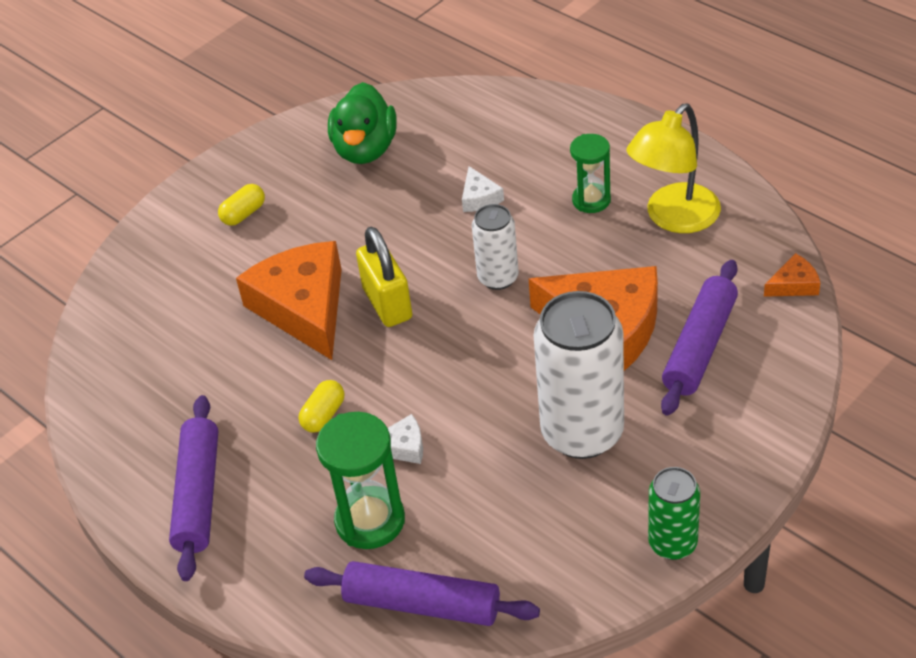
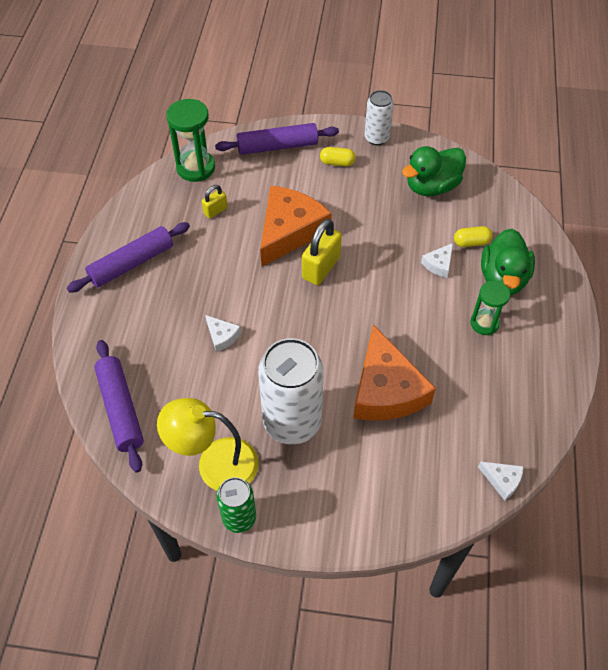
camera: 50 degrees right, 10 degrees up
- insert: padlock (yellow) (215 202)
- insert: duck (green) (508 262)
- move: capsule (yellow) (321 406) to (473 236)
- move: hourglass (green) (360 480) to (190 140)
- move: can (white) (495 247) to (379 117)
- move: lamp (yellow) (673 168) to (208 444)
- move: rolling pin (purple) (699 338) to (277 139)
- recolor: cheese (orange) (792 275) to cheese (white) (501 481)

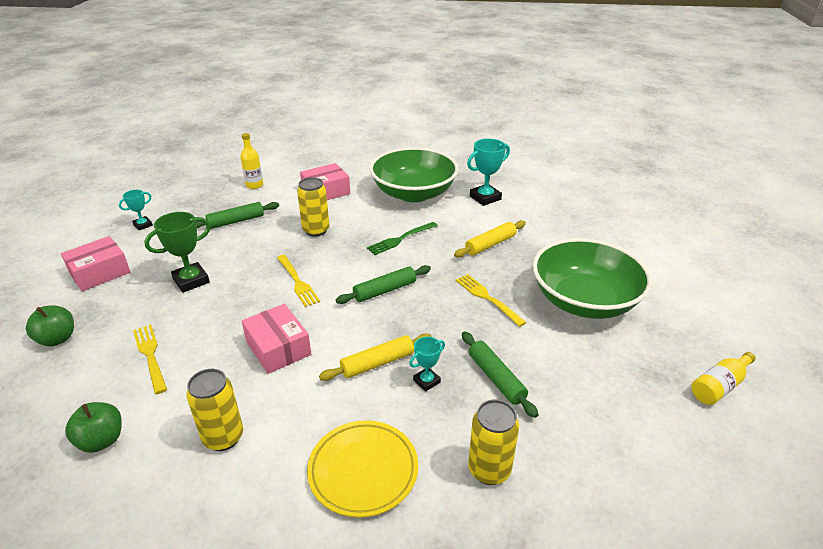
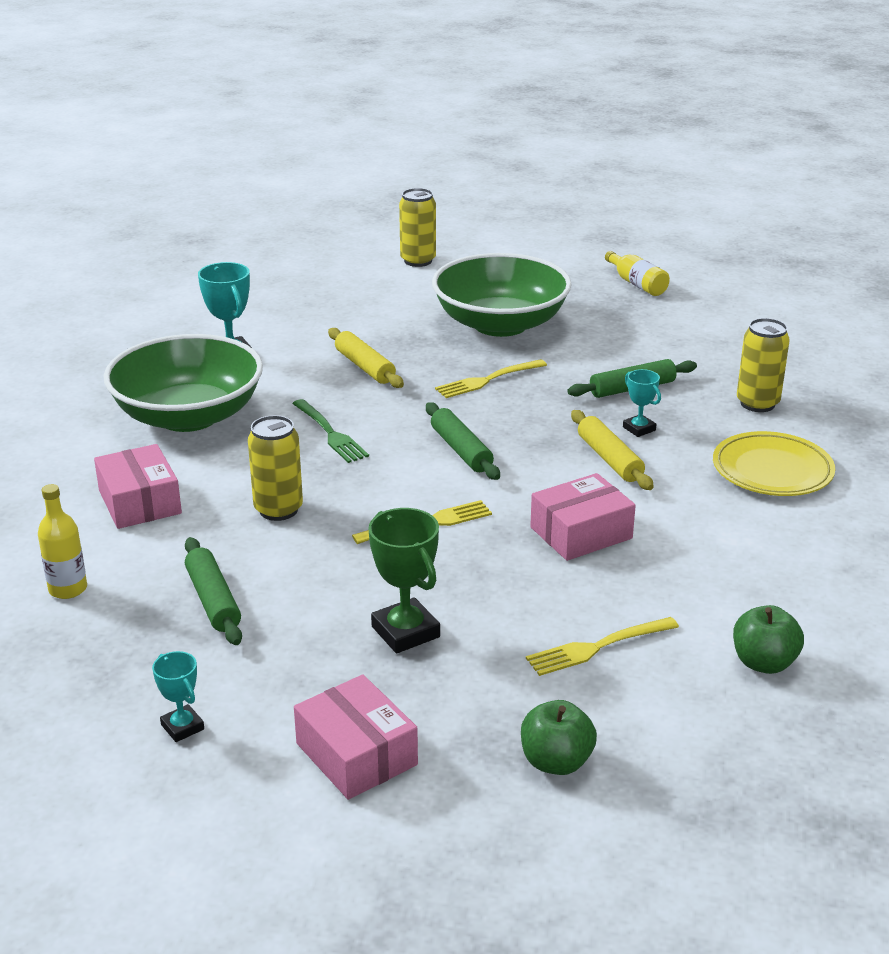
camera: 85 degrees left, 5 degrees down
- move: can (yellow) (214 410) to (417 227)

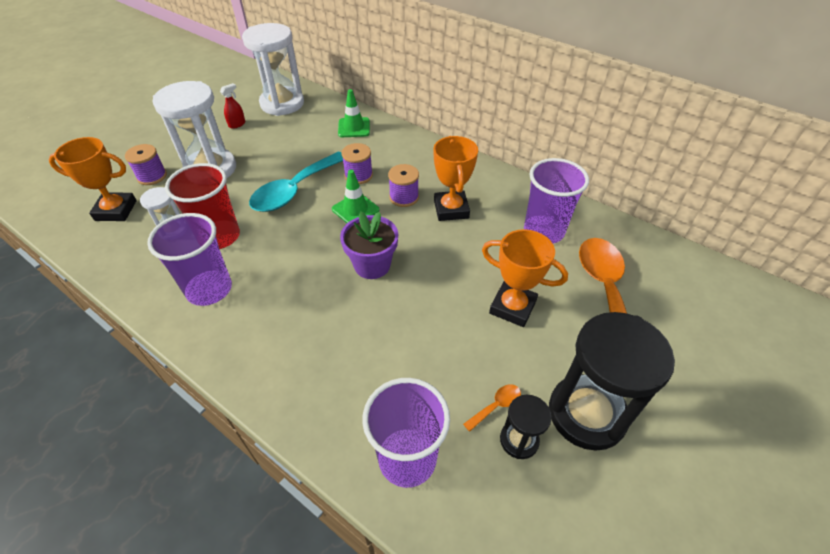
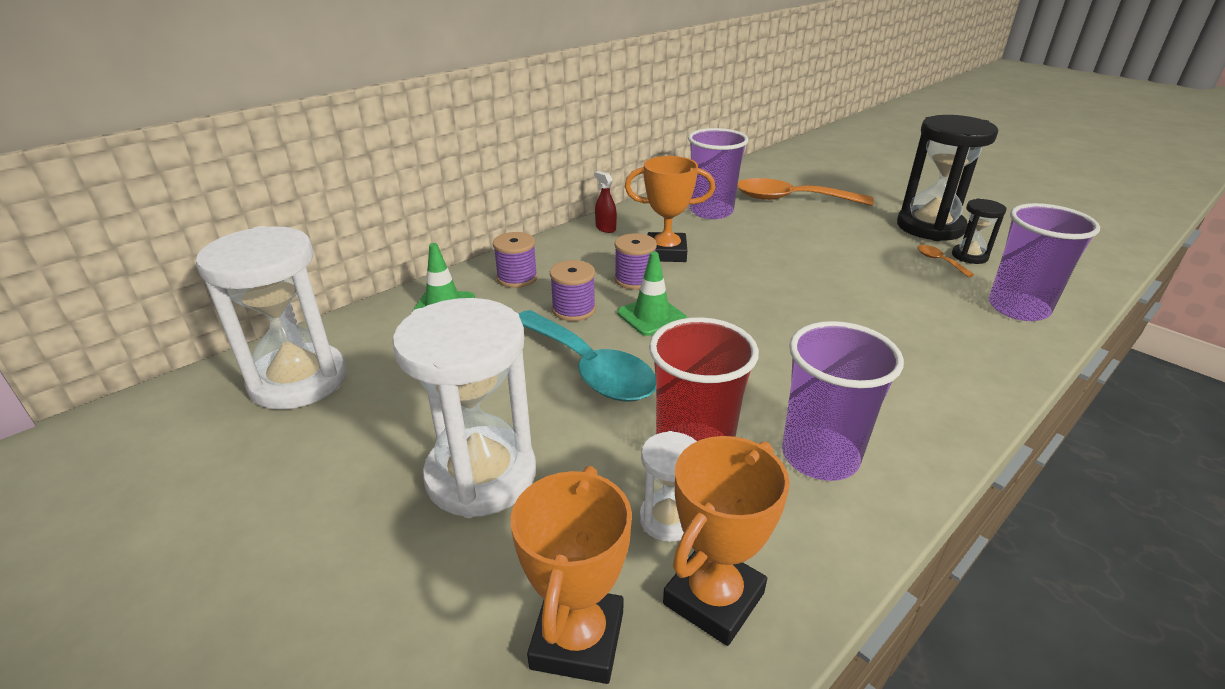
camera: 80 degrees left, 15 degrees down
- delete: flower pot (purple) (369 245)
- move: spool (purple) (146 164) to (515 260)
- move: spray bottle (red) (232 106) to (605 202)
- move: trophy (orange) (525 278) to (726 541)

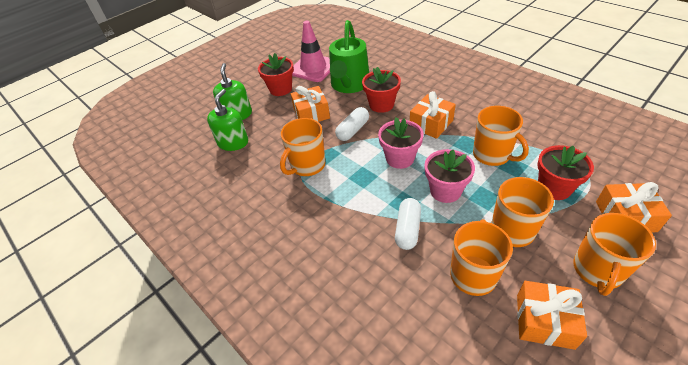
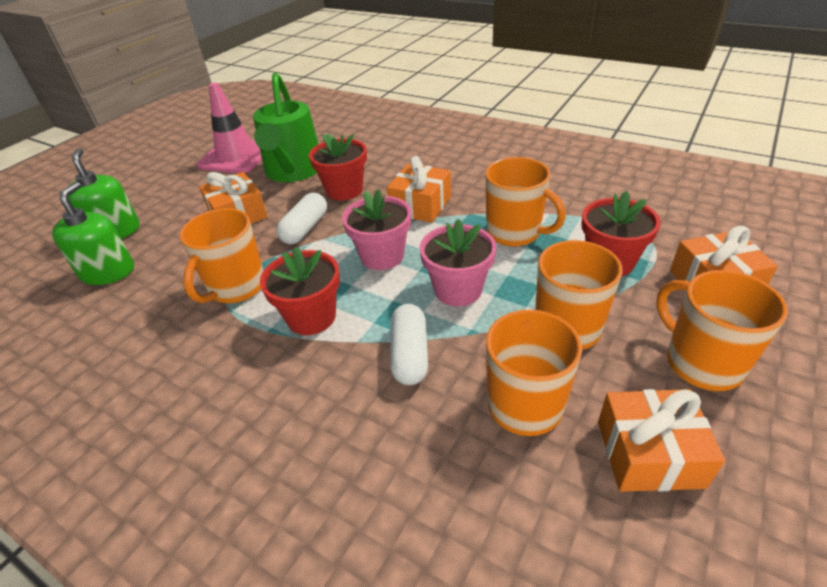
camera: 15 degrees left, 5 degrees down
- move: flower pot (red) (276 74) to (300 291)
- rotate: mug (orange) (614 254) = (722 330) 135 degrees clockwise

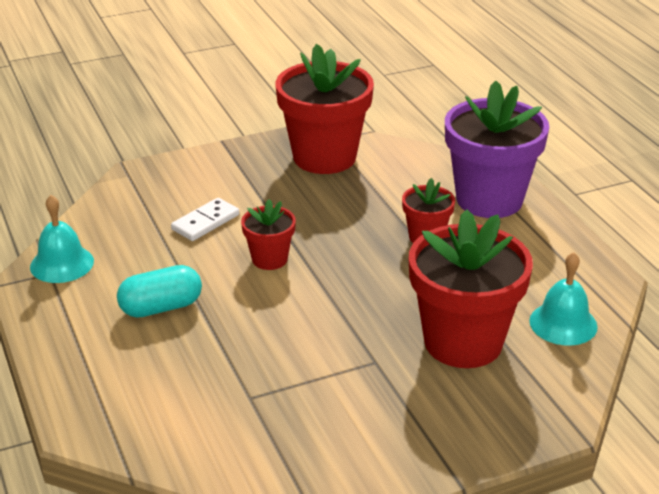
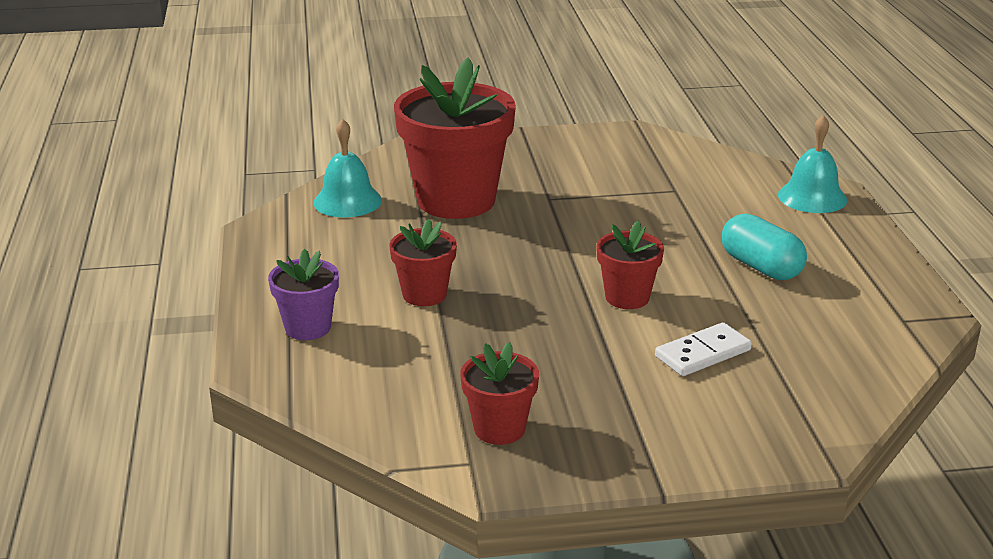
camera: 165 degrees left, 5 degrees down
- move: bell (turquoise) (62 239) to (812 164)
- rotate: capsule (turquoise) (159 291) = (764 246) 60 degrees clockwise
- resize: flower pot (red) (324 109) = (499 393) x0.50
- resize: flower pot (purple) (497 149) = (303 294) x0.50

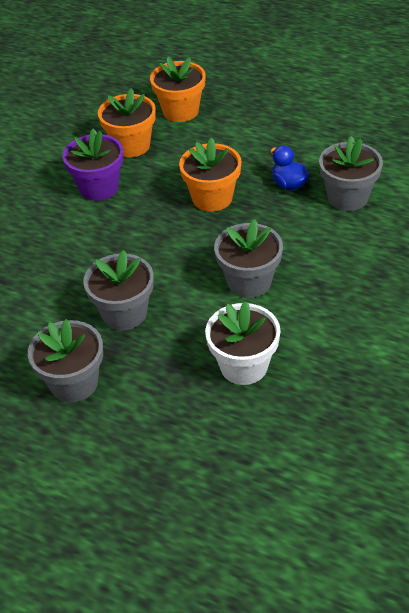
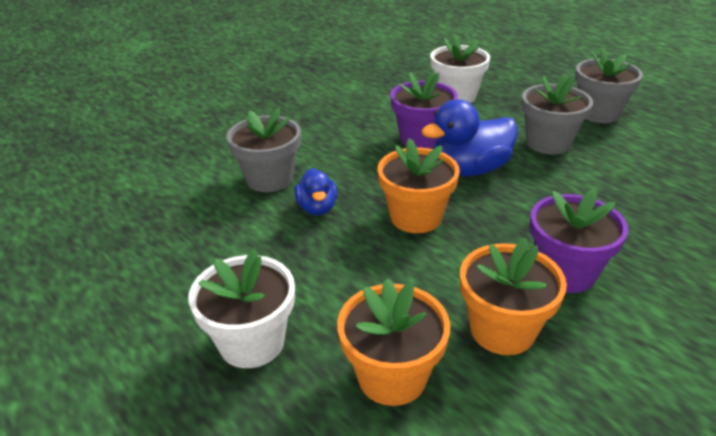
camera: 160 degrees left, 10 degrees down
- insert: flower pot (white) (241 308)
- insert: duck (blue) (469 137)
- recolor: flower pot (grey) (248 258) to flower pot (purple) (424 110)

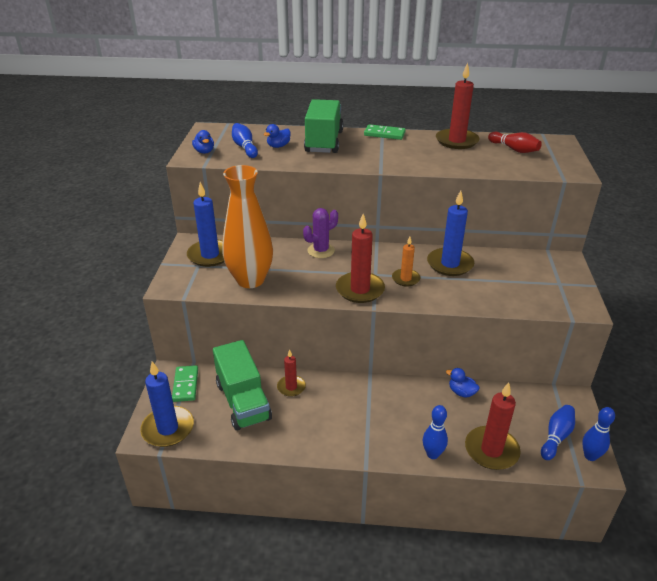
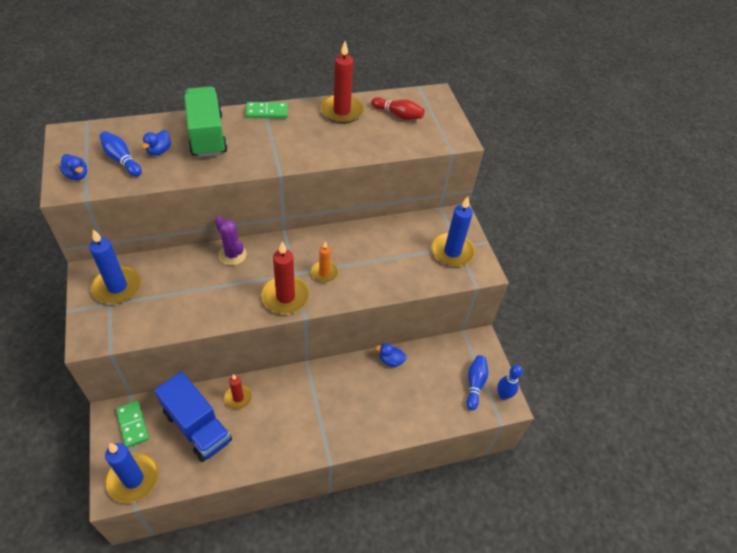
camera: 25 degrees left, 15 degrees up
- delete: vase (orange) (247 226)
- delete: bowling pin (blue) (435 432)
- delete: candle (red) (493 426)
- move: candle (blue) (450 233) to (453 231)
- recolor: truck (green) (242 385) to truck (blue) (193 417)
- rotate: cactus (purple) (320 233) = (231 240) 75 degrees counterclockwise

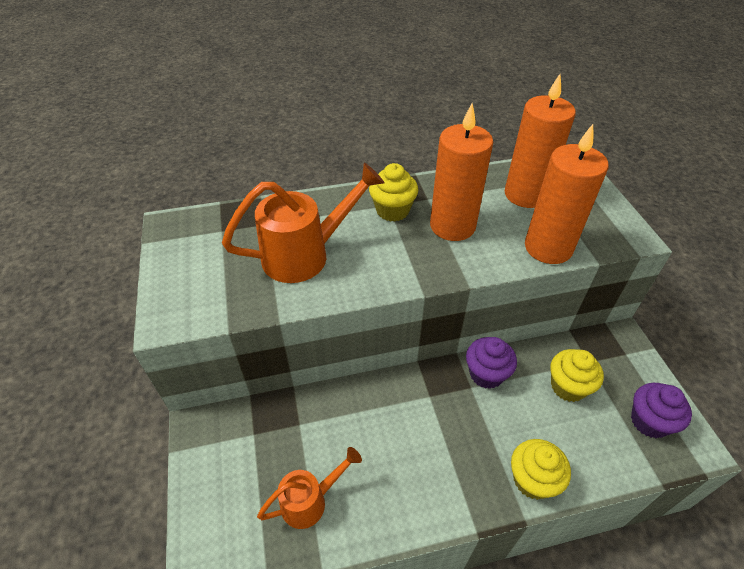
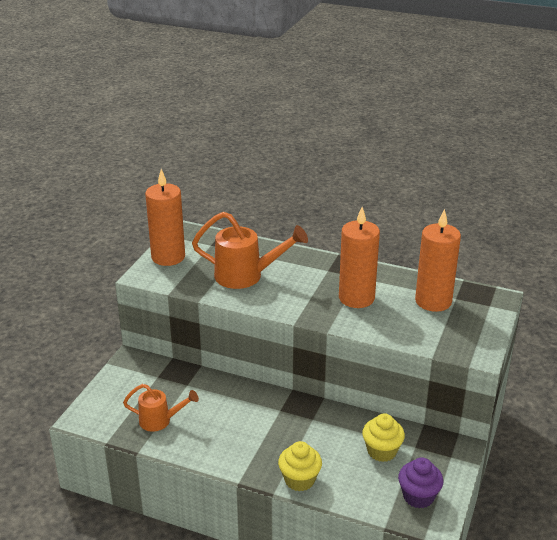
camera: 35 degrees right, 15 degrees down
- delete: cupcake (yellow) (393 192)
- delete: cupcake (purple) (491 363)
- move: candle (orange) (567 194) to (165 217)

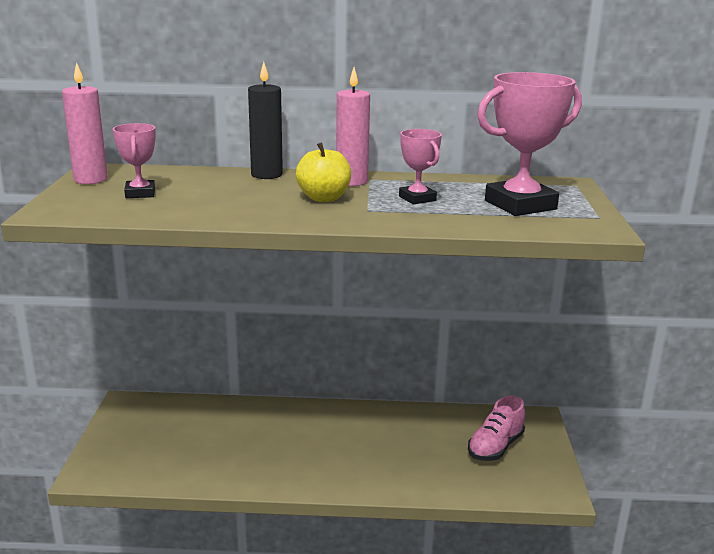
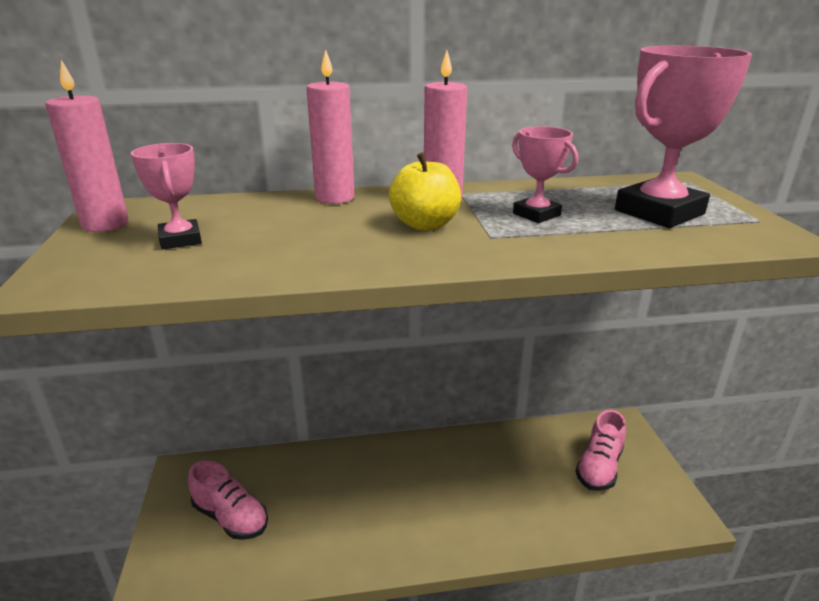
camera: 10 degrees left, 5 degrees up
- insert: shoe (pink) (228 500)
- recolor: candle (black) (265 120) to candle (pink) (330 126)

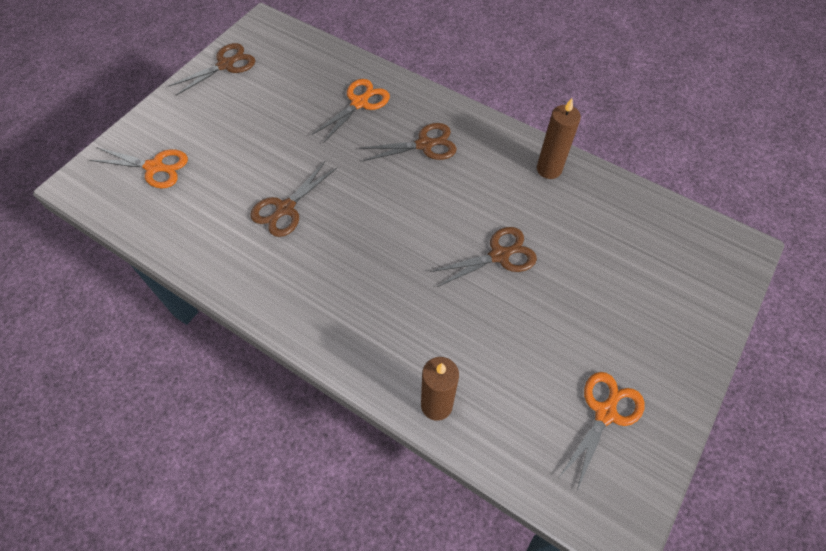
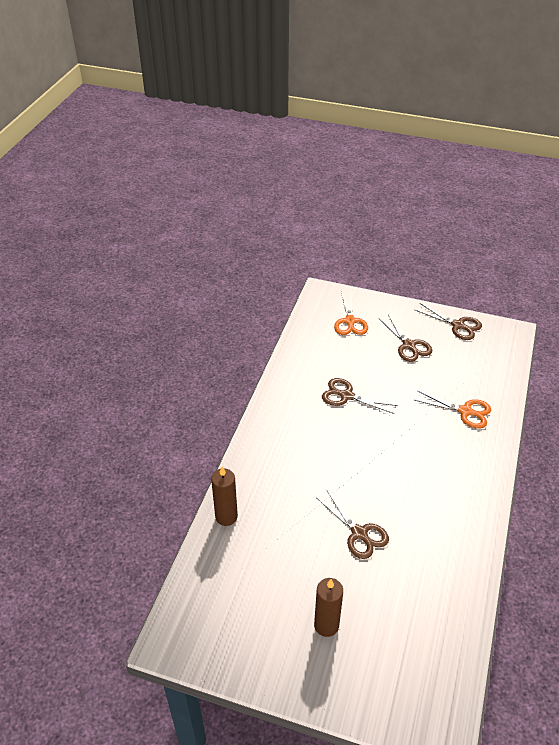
camera: 75 degrees right, 15 degrees down
- delete: scissors (orange) (602 431)
- move: scissors (brown) (408 142) to (405 338)
- move: candle (brown) (559 138) to (328 607)

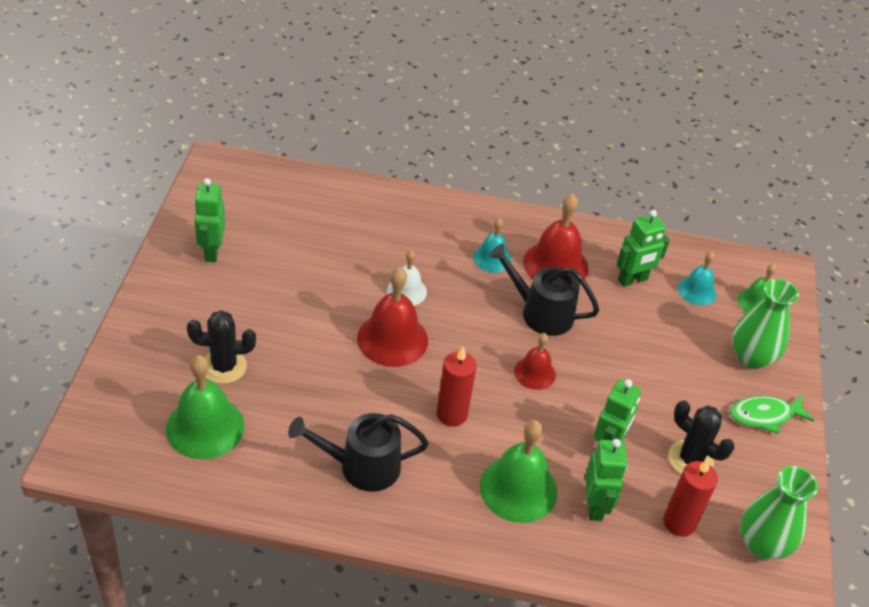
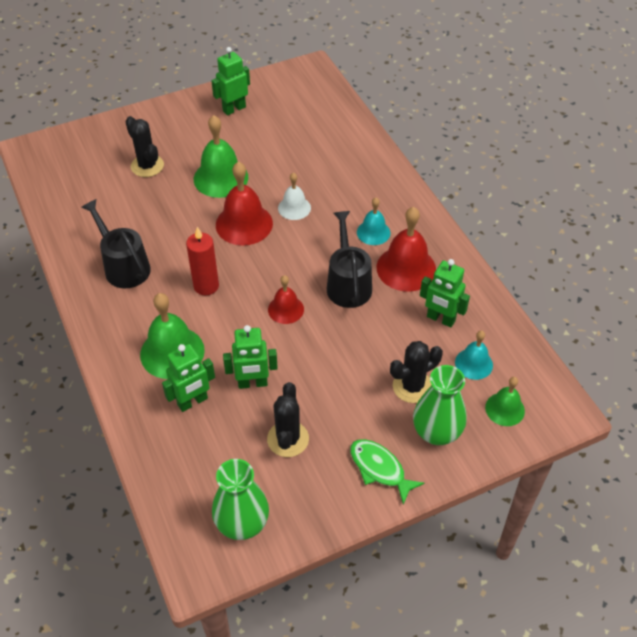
camera: 60 degrees right, 5 degrees up
- delete: candle (red) (690 497)
- insert: cactus (black) (416 372)
- move: bell (green) (205 407) to (221 156)

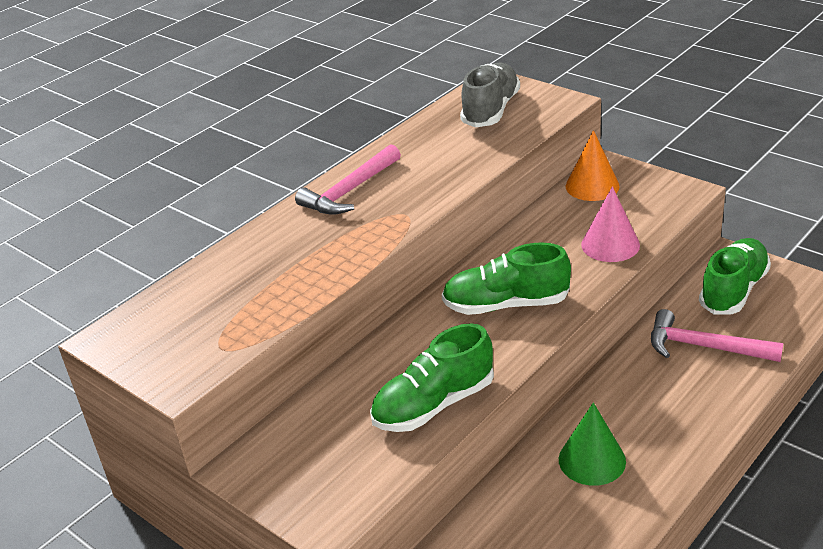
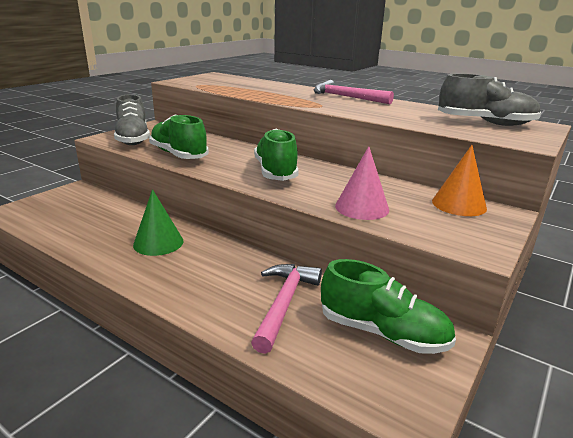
camera: 80 degrees right, 10 degrees down
- insert: shoe (grey) (132 119)

